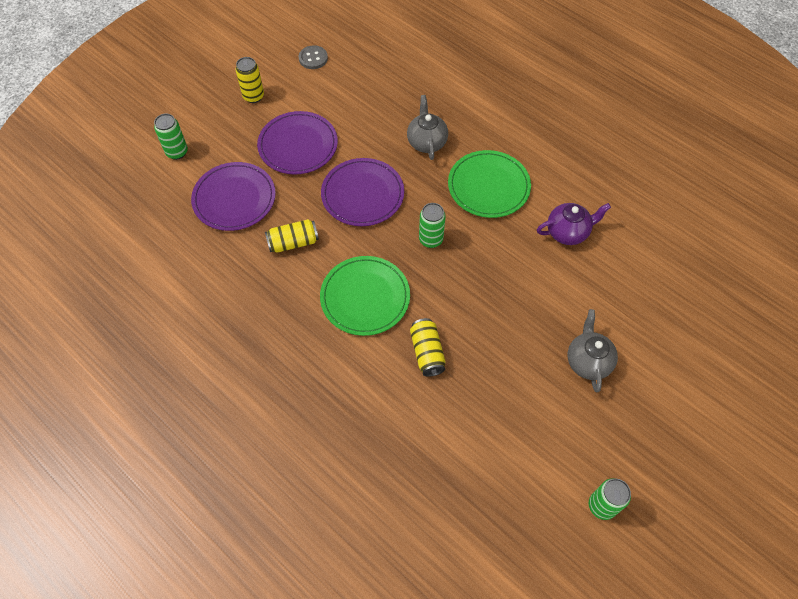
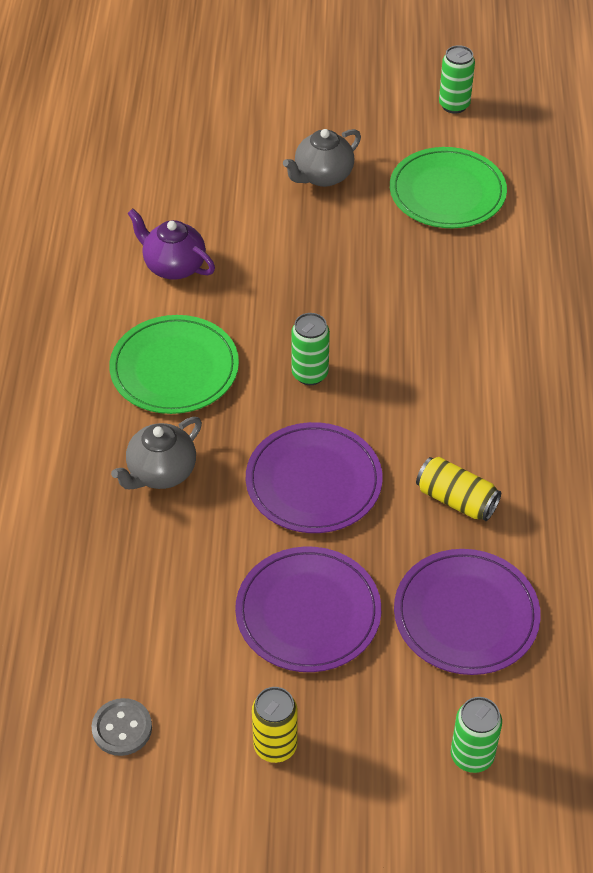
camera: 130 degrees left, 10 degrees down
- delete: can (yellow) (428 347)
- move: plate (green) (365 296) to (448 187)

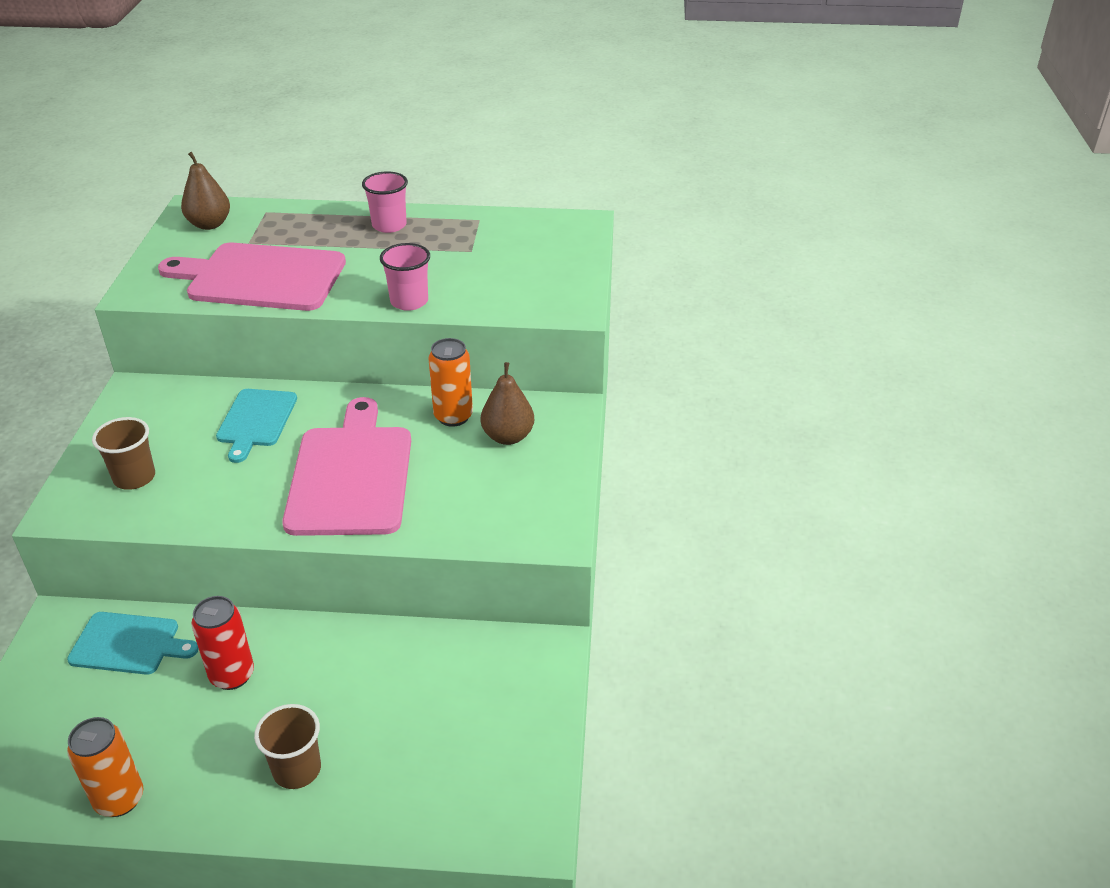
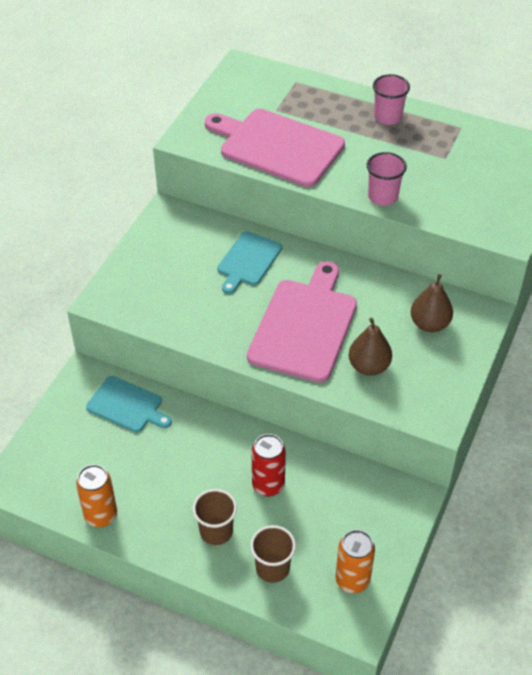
camera: 20 degrees right, 10 degrees up
- move: cup (brown) (123 453) to (273 554)
- move: pear (brown) (205 191) to (370 347)
- move: can (red) (222 643) to (269 465)
- move: can (orange) (451 382) to (355 561)

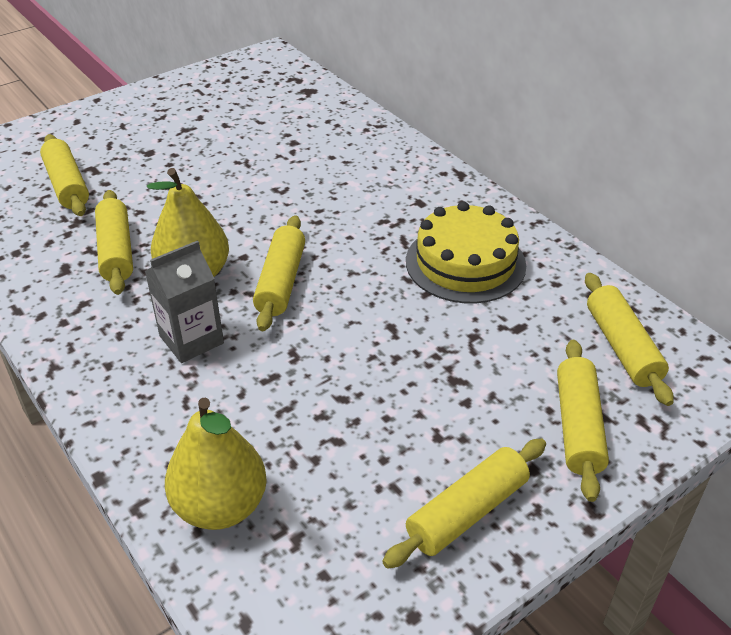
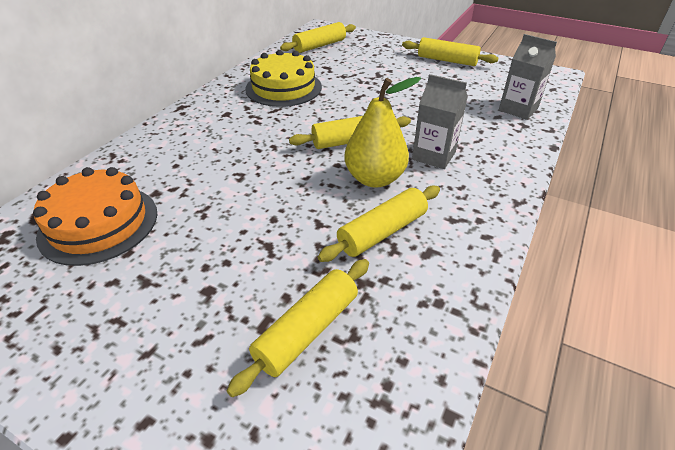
camera: 115 degrees left, 0 degrees up
- delete: rolling pin (yellow) (583 421)
- insert: cake (orange) (95 216)
- replace: pear (yellow) (216 464) to carton (grey) (528 77)

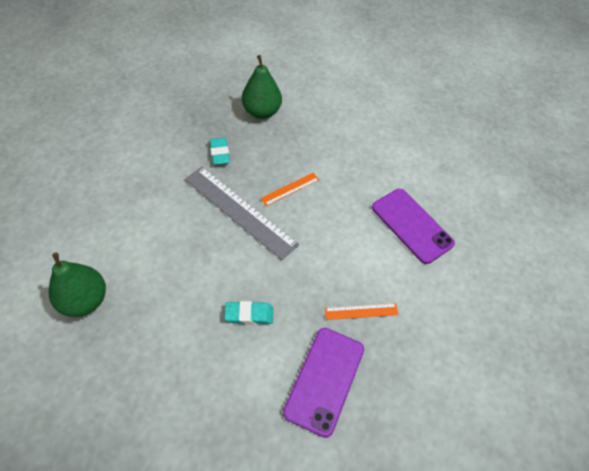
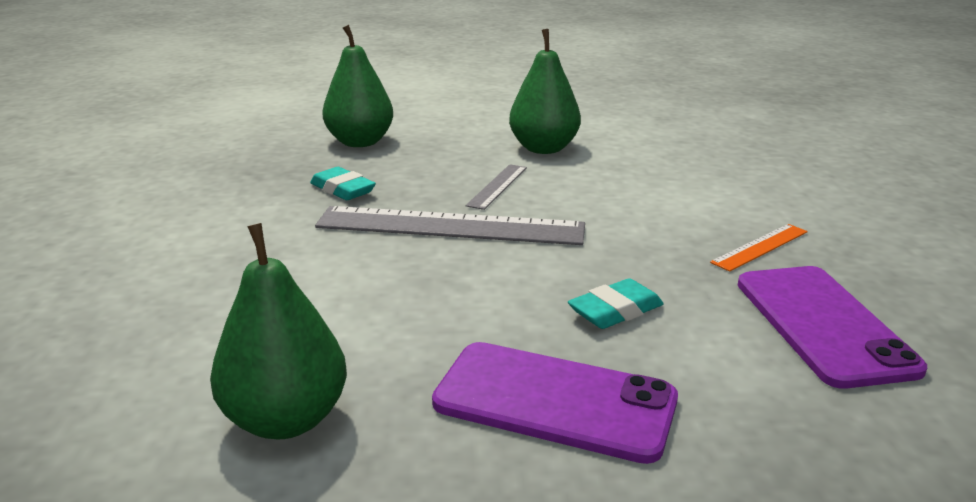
camera: 30 degrees left, 30 degrees down
- insert: pear (green) (545 91)
- move: phone (purple) (413 226) to (555 403)
- recolor: ruler (orange) (289 189) to ruler (grey) (496 187)

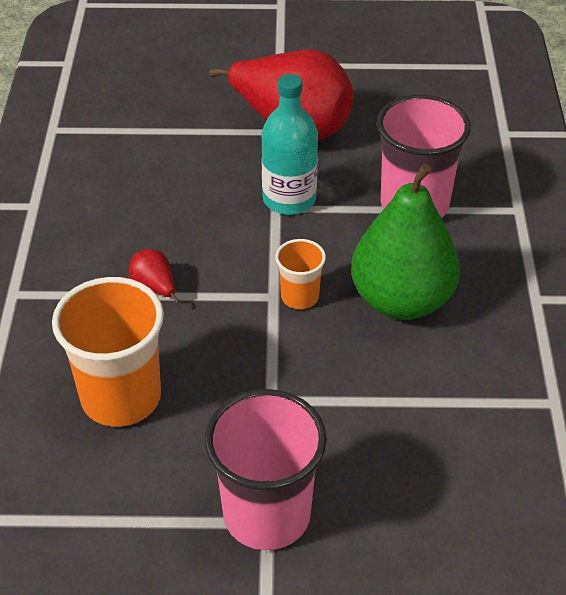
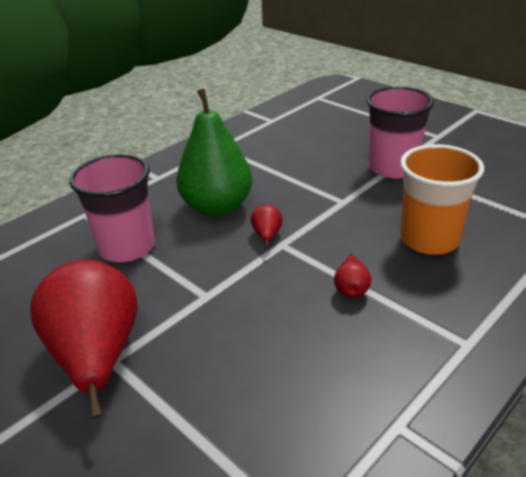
camera: 135 degrees left, 10 degrees down
- delete: bottle (turquoise) (290 144)
- replace: cup (orange) (300 274) to pear (red) (267 226)

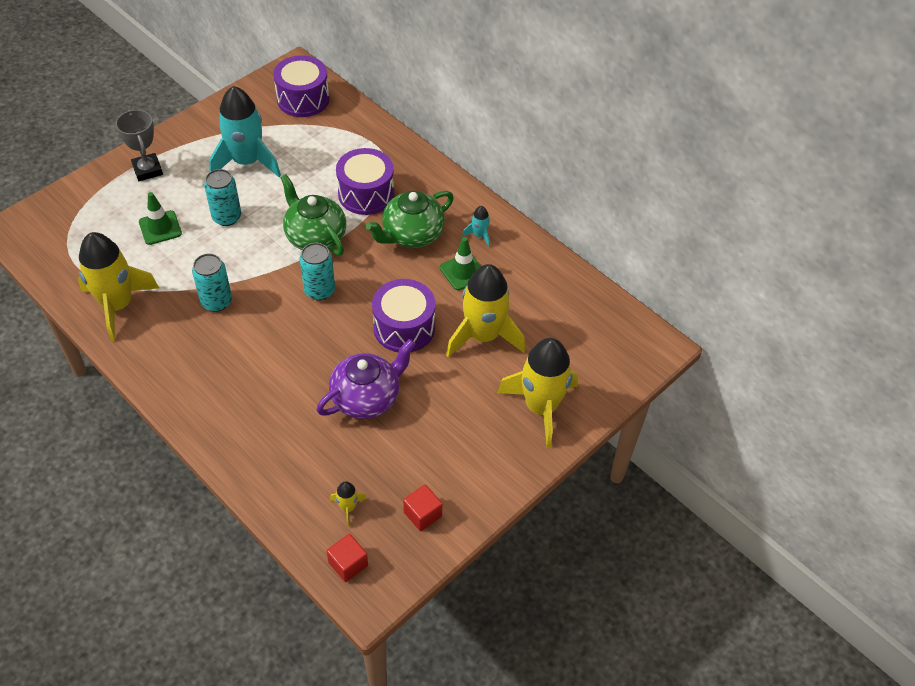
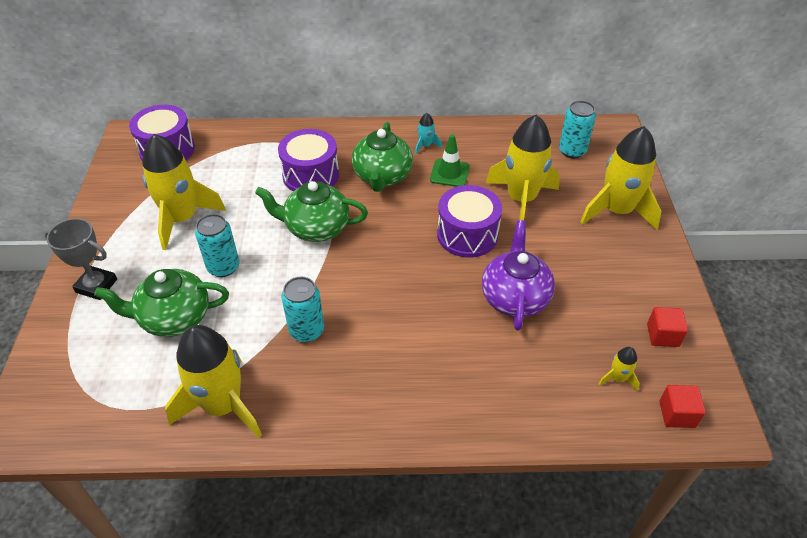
camera: 45 degrees left, 5 degrees down
- move: can (turquoise) (317 271) to (577 129)
- replace: traffic cone (green) (160 218) to teapot (green) (161 303)
- recolor: rocket (turquoise) (245 131) to rocket (yellow) (184 192)

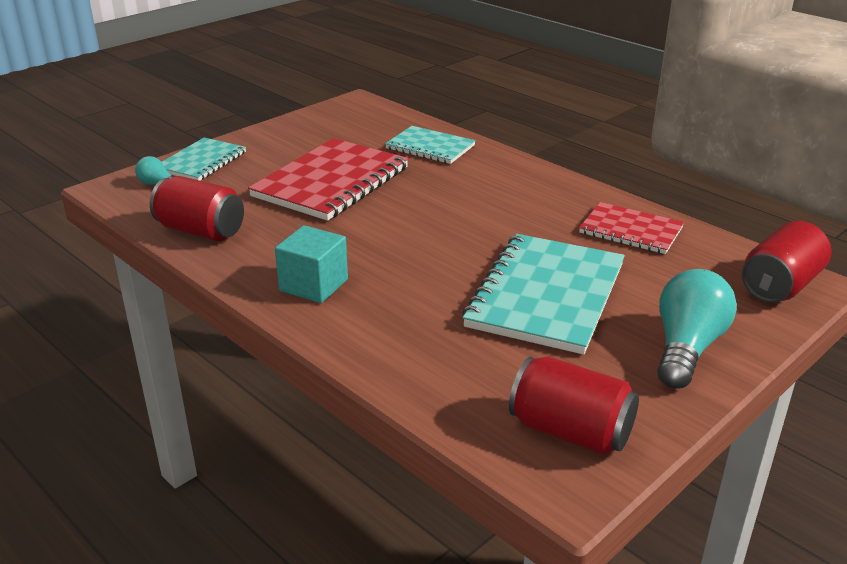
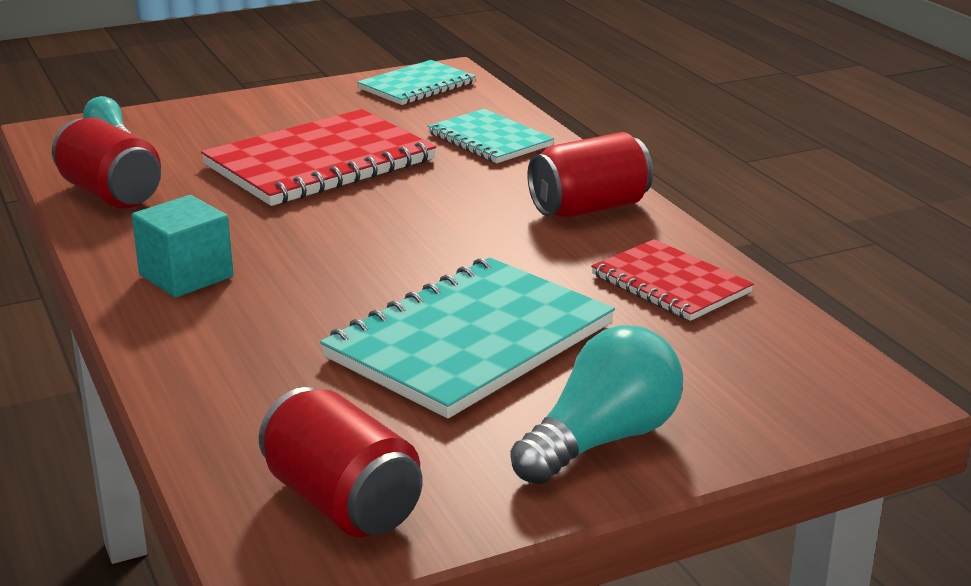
camera: 20 degrees right, 5 degrees down
- move: notebook (turquoise) (204 159) to (416 82)
- move: can (red) (786 262) to (590 175)

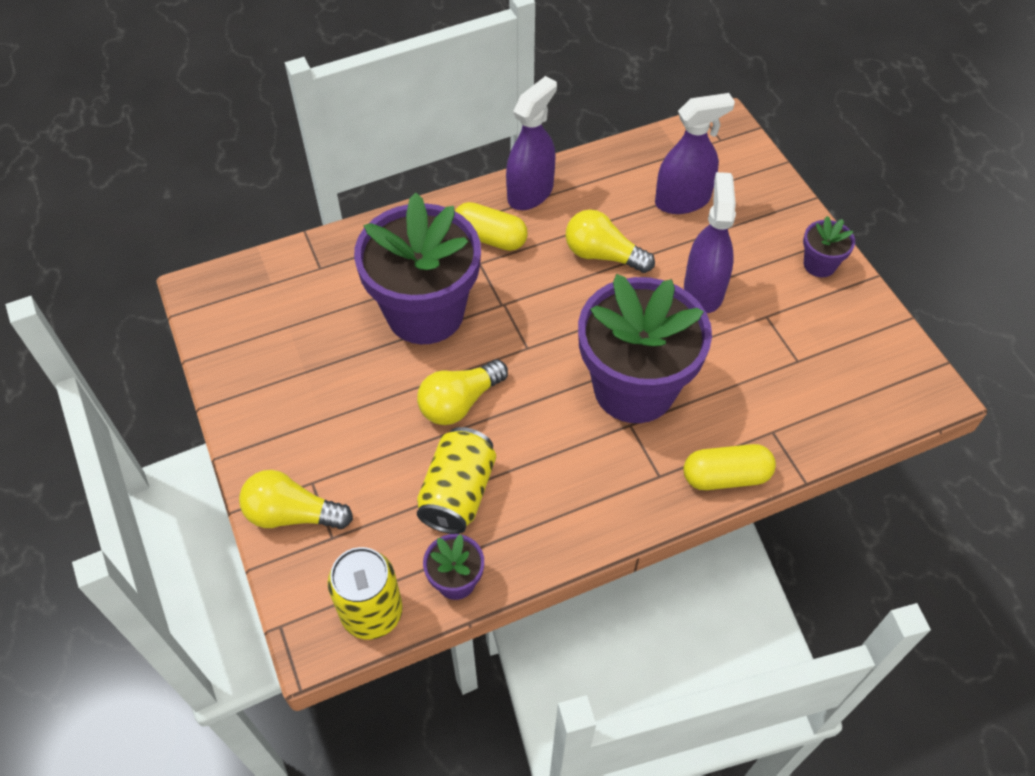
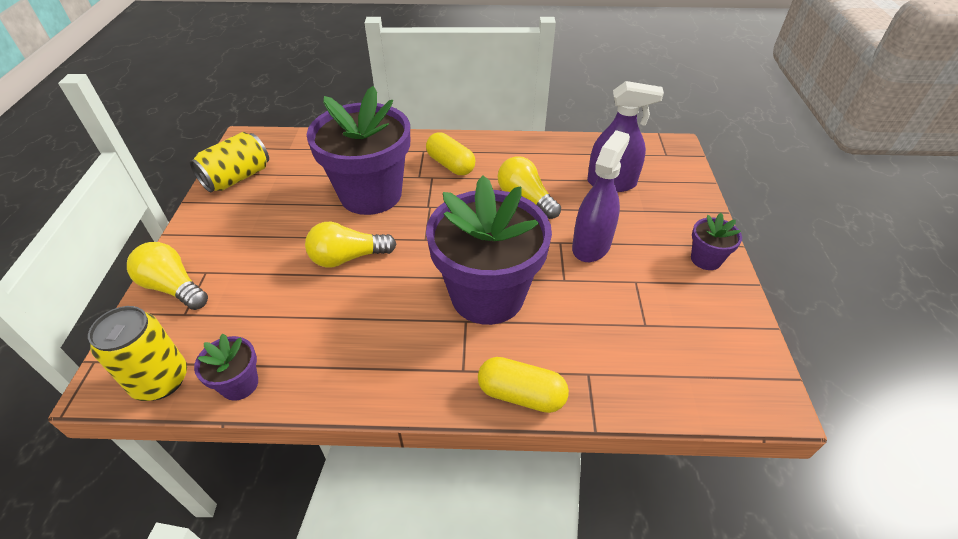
camera: 25 degrees right, 10 degrees down
- delete: spray bottle (purple) (531 143)
- move: can (yellow) (456 480) to (229 162)

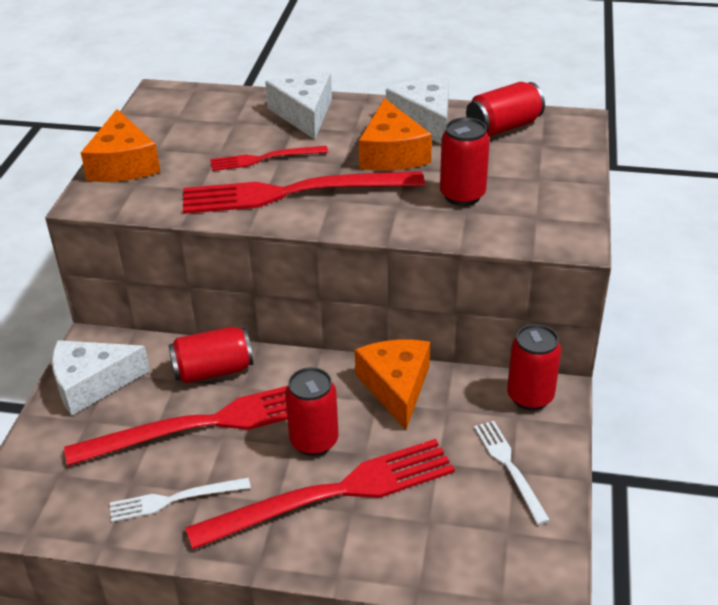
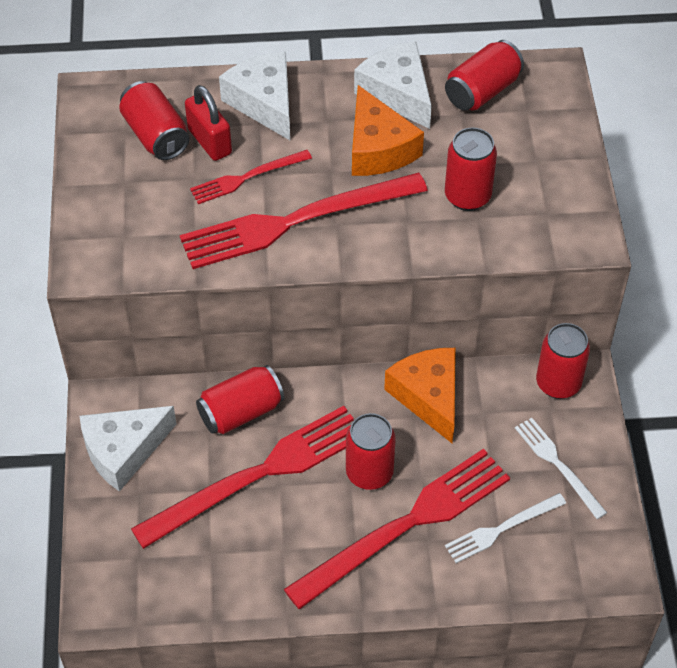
camera: 15 degrees left, 15 degrees up
- delete: cheese (orange) (120 145)
- insert: can (red) (154 120)
- insert: padlock (red) (208 123)
- move: fork (white) (180 499) to (505 528)

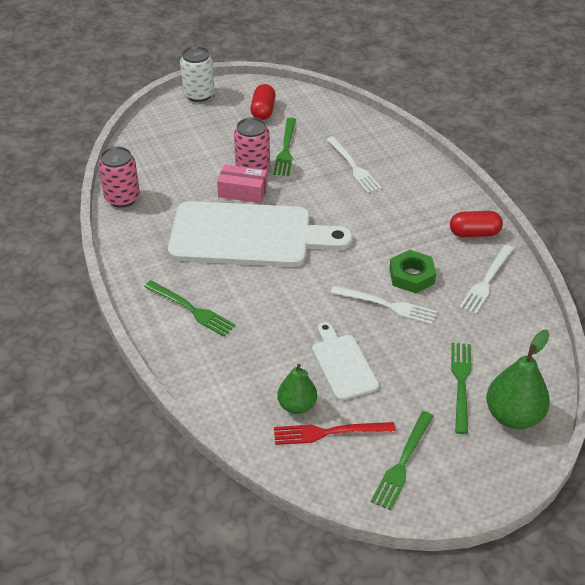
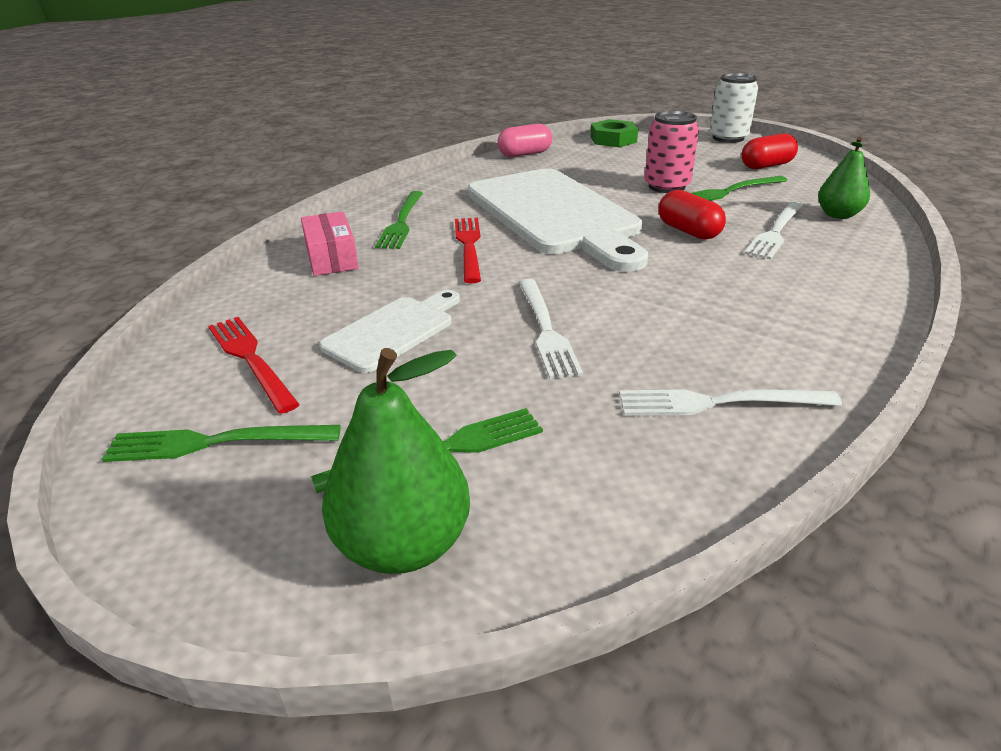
camera: 60 degrees right, 10 degrees down
- insert: fork (red) (468 250)
- move: box (pink) (242 183) to (330 243)
- move: pear (green) (297 389) to (844 178)
- move: nut (green) (412 272) to (614 133)
- move: capsule (red) (476 224) to (692 215)
- replace: can (pink) (119 177) to capsule (pink) (524 140)

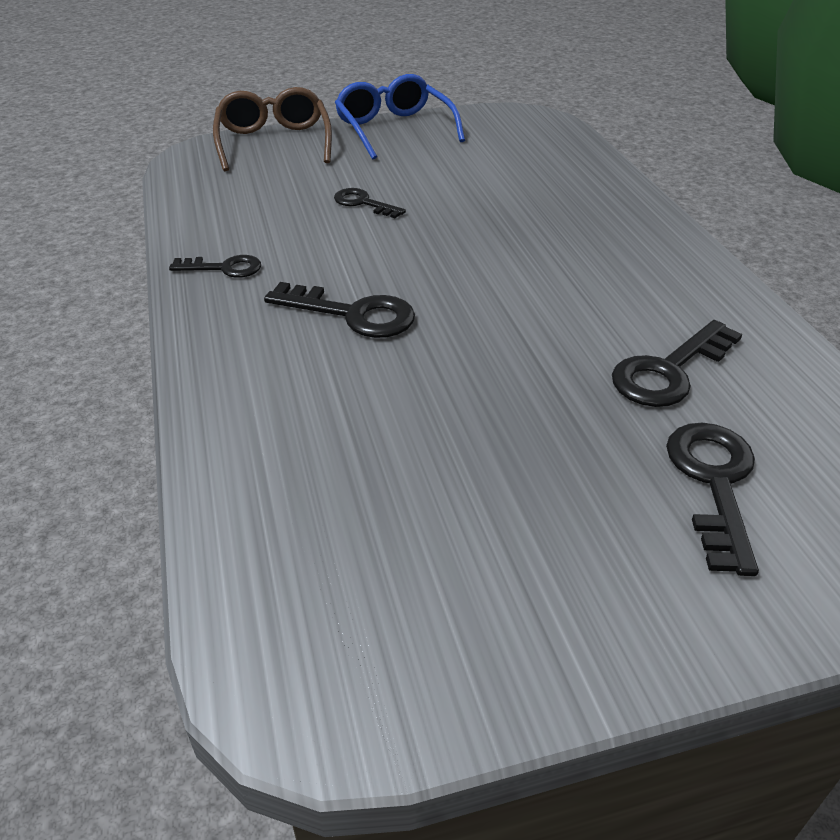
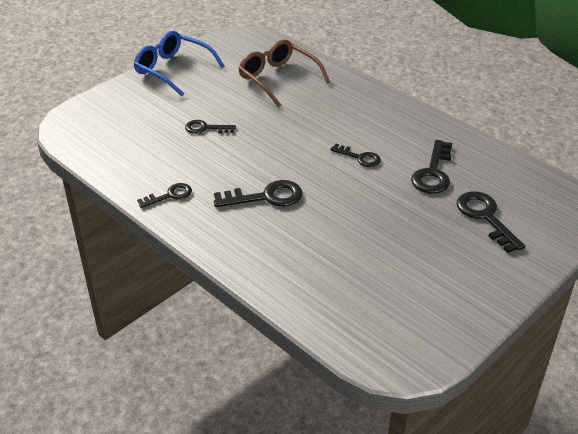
camera: 30 degrees left, 0 degrees up
- insert: key (black) (355 155)
- move: glasses (brown) (272 129) to (284 73)

